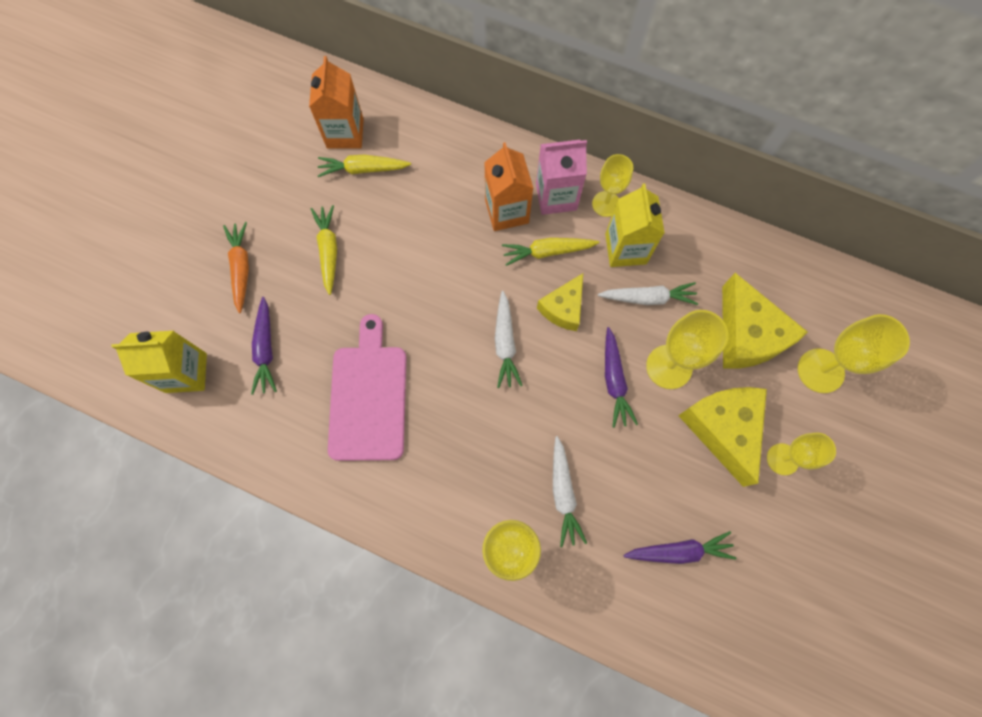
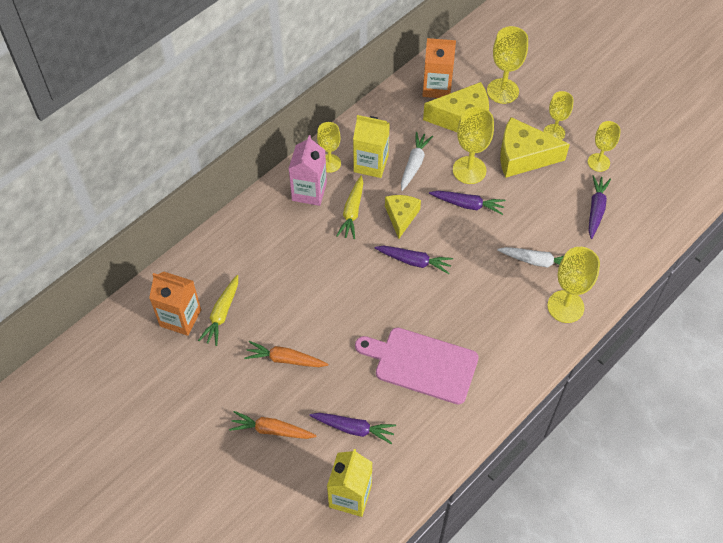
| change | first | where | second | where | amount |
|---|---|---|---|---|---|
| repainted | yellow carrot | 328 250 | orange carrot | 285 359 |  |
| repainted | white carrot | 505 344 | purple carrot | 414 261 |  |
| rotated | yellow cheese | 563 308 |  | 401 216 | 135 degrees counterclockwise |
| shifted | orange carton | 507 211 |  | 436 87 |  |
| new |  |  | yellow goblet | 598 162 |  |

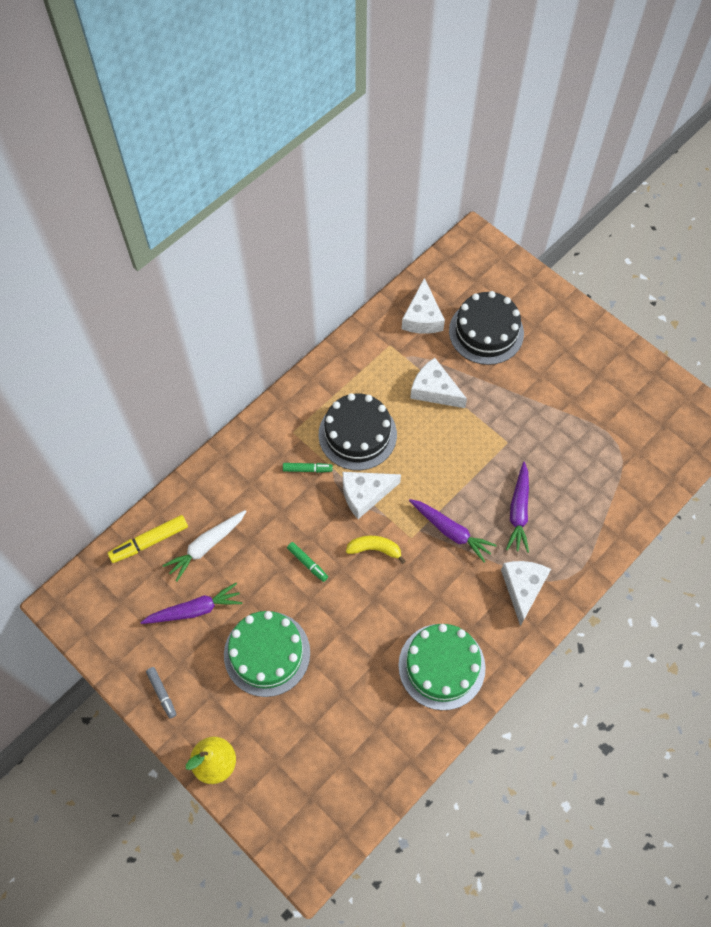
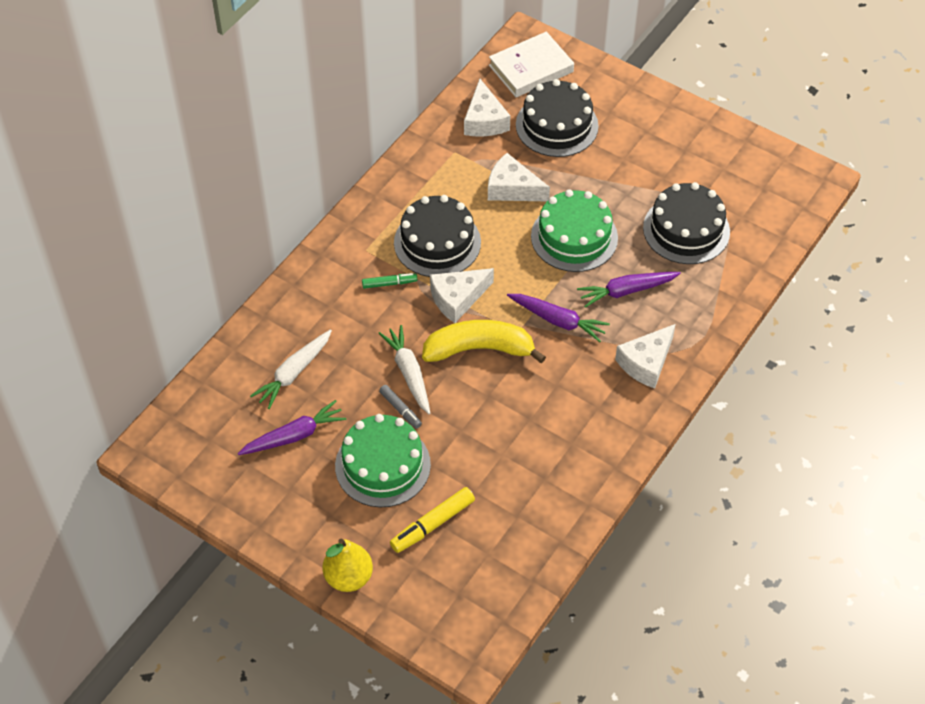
| change | first | where | second | where | amount |
|---|---|---|---|---|---|
| swapped | green marker | 307 563 | white carrot | 409 373 |  |
| shifted | grey marker | 162 693 |  | 400 409 |  |
| shifted | yellow marker | 149 542 |  | 432 524 |  |
| scaled | yellow banana | 374 549 |  | 479 349 | x1.84 |
| new |  |  | white book | 531 68 |  |
| shifted | green cake | 441 666 |  | 574 237 |  |
| rotated | purple carrot | 518 511 |  | 626 291 | 75 degrees clockwise |
| rotated | white cheese | 523 588 |  | 646 363 | 135 degrees counterclockwise |
| new |  |  | black cake | 686 230 |  |

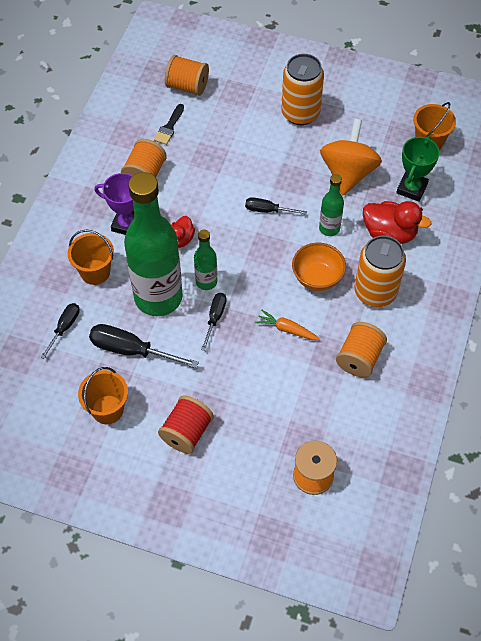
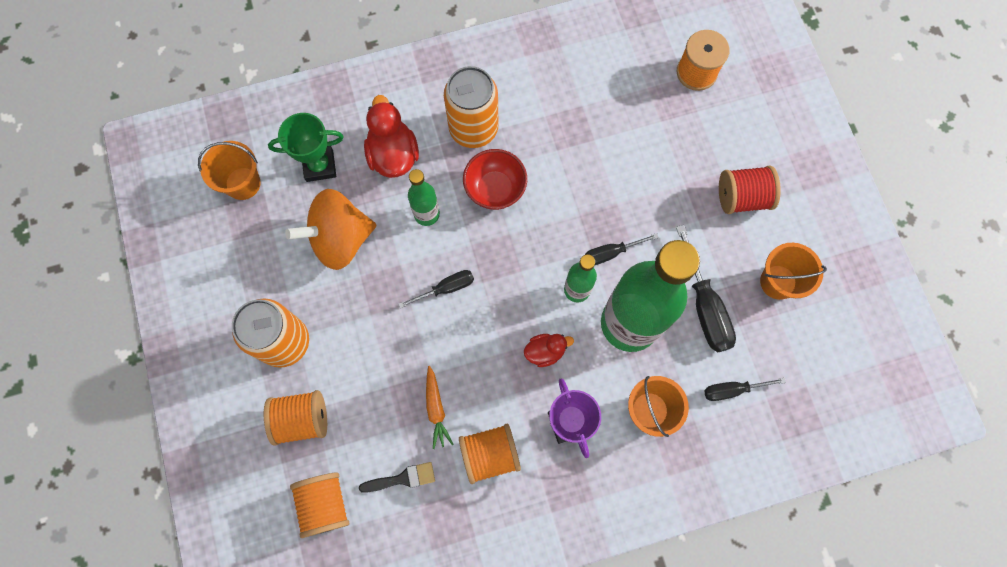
| change | first | where | second | where | amount |
|---|---|---|---|---|---|
| shifted | orange spool | 359 358 |  | 302 419 |  |
| rotated | black screwdriver | 268 210 |  | 446 288 | 90 degrees counterclockwise |
| shifted | orange carrot | 287 329 |  | 436 409 |  |
| repainted | orange bowl | 317 278 | red bowl | 495 189 |  |

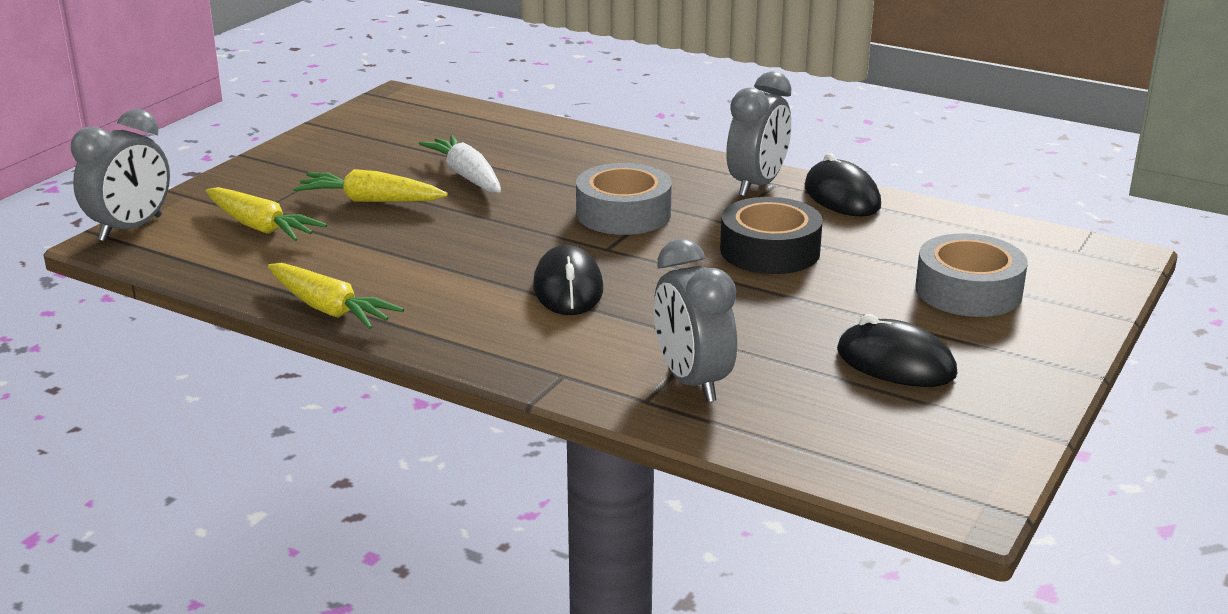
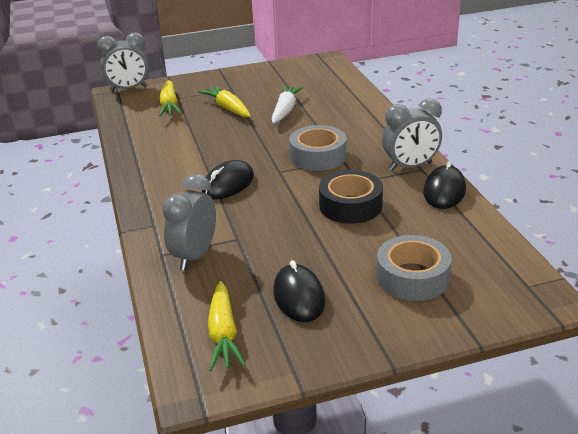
| change | first | where | second | where | amount |
|---|---|---|---|---|---|
| shifted | yellow carrot | 330 309 |  | 223 334 |  |

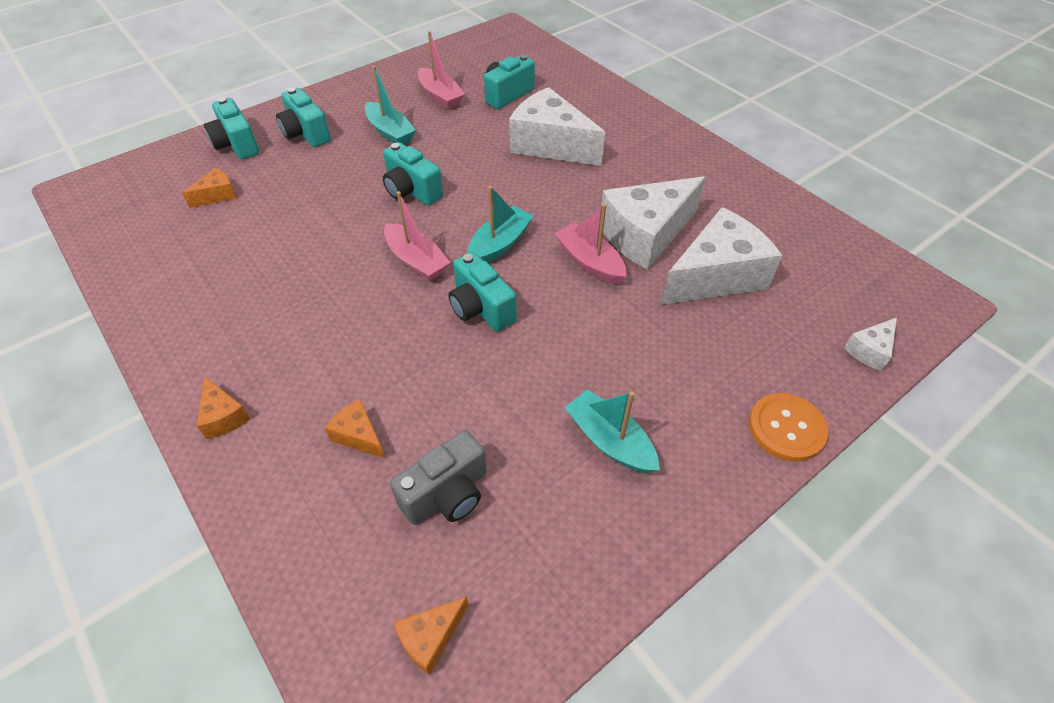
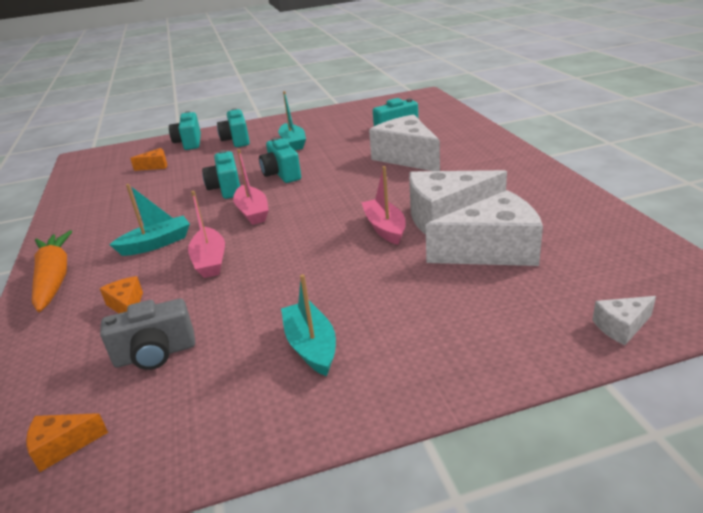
| change | first | where | second | where | amount |
|---|---|---|---|---|---|
| swapped | orange cheese | 224 416 | orange carrot | 54 279 |  |
| shifted | turquoise boat | 500 244 |  | 156 244 |  |
| shifted | pink boat | 440 96 |  | 210 261 |  |
| shifted | turquoise camera | 481 308 |  | 226 188 |  |
| gone | orange button | 786 428 |  |  |  |

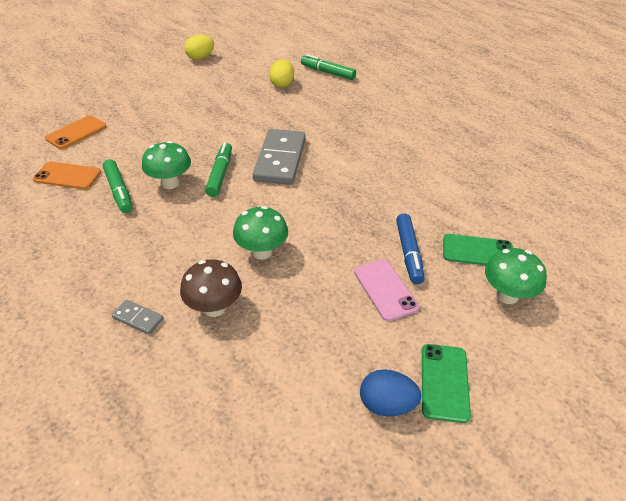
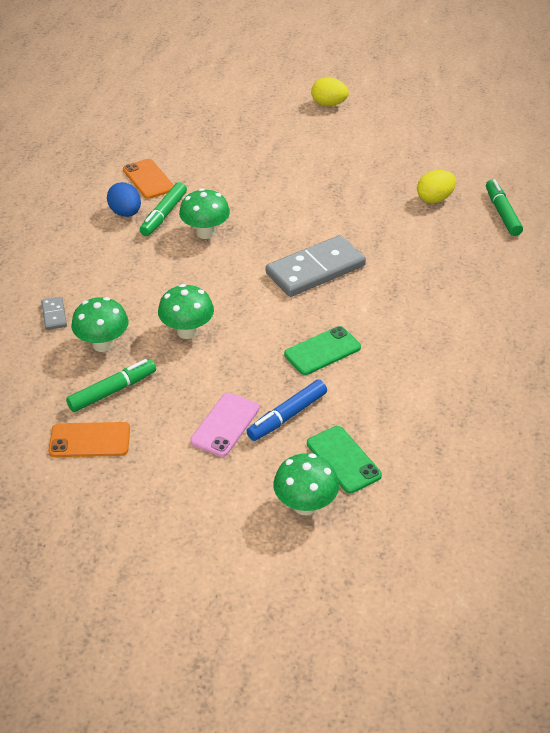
| change | first | where | second | where | amount |
|---|---|---|---|---|---|
| shifted | orange phone | 76 132 |  | 89 440 |  |
| shifted | green marker | 220 174 |  | 112 391 |  |
| repainted | brown mushroom | 214 308 | green mushroom | 103 344 |  |
| shifted | blue egg | 387 405 |  | 125 213 |  |
| shifted | green phone | 444 382 |  | 322 351 |  |
| shifted | yellow egg | 200 58 |  | 329 104 |  |

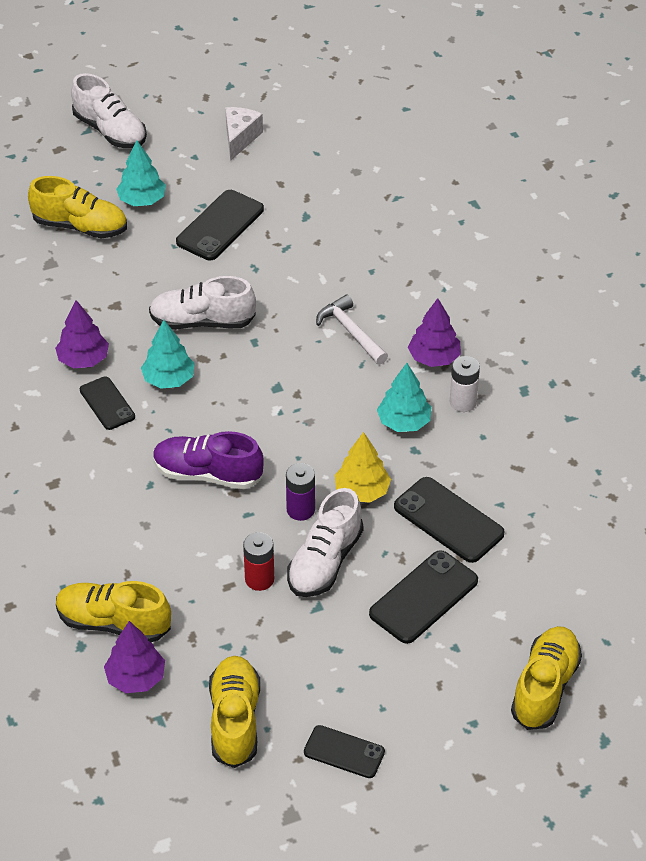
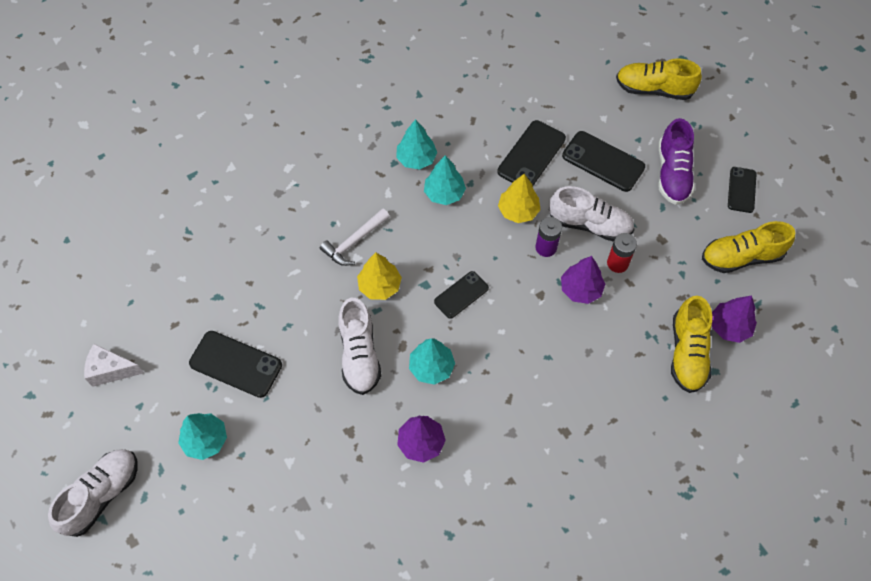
| change | first | where | second | where | amount |
|---|---|---|---|---|---|
| new |  |  | yellow tree | 379 286 |  |
| swapped | white battery | 463 402 | turquoise tree | 416 159 |  |
| shifted | black phone | 107 403 |  | 461 295 |  |
| shifted | purple tree | 434 358 |  | 581 289 |  |
| shifted | purple shoe | 207 474 |  | 672 174 |  |
| gone | yellow shoe | 80 226 |  |  |  |

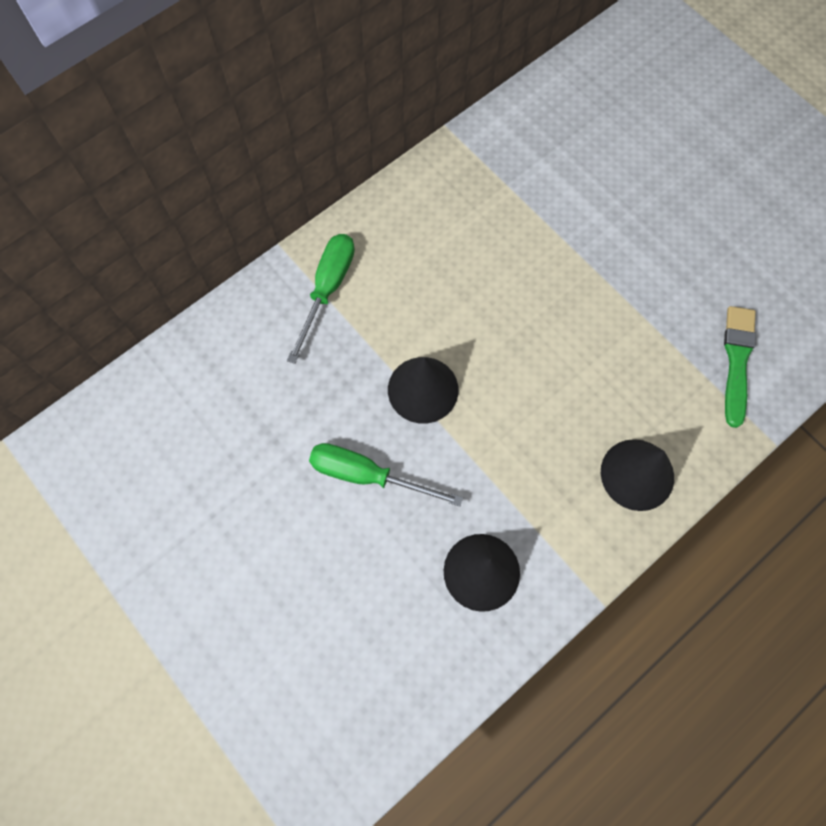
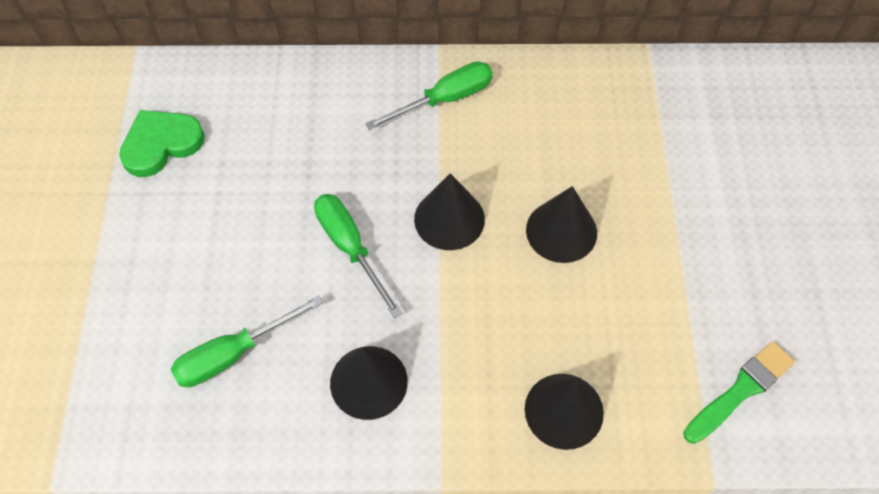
| change | first | where | second | where | amount |
|---|---|---|---|---|---|
| new |  |  | green heart | 161 144 |  |
| new |  |  | green screwdriver | 233 354 |  |
| new |  |  | black cone | 561 231 |  |

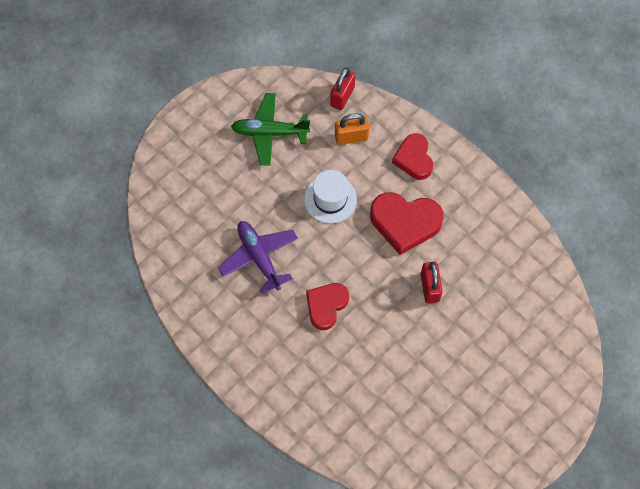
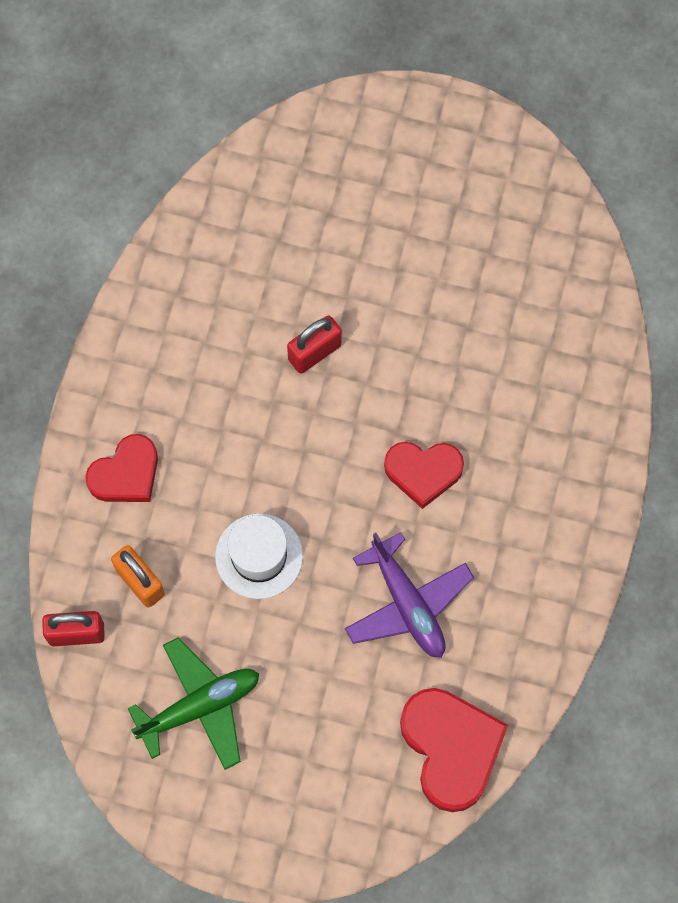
| change | first | where | second | where | amount |
|---|---|---|---|---|---|
| rotated | green plane | 270 132 |  | 199 706 | 90 degrees counterclockwise |
| rotated | purple plane | 259 257 |  | 407 603 | 60 degrees counterclockwise |
| shifted | red heart | 405 223 |  | 451 748 |  |

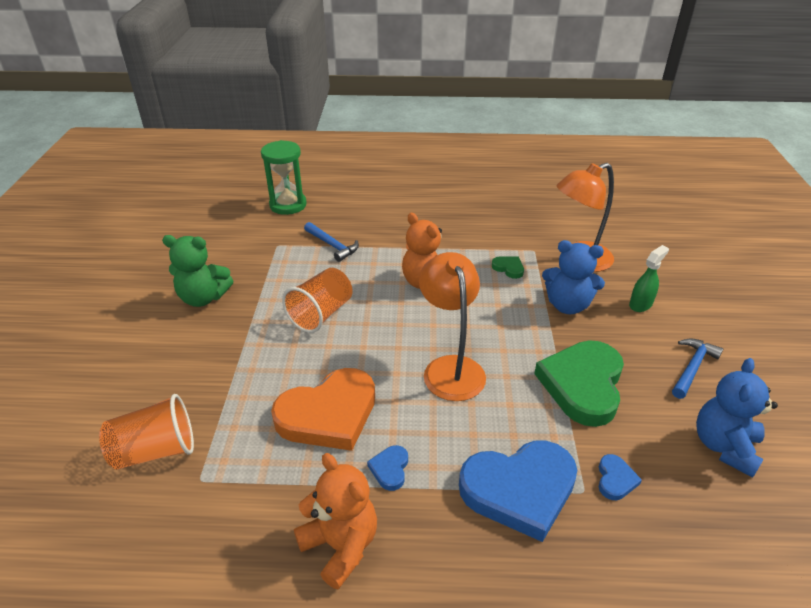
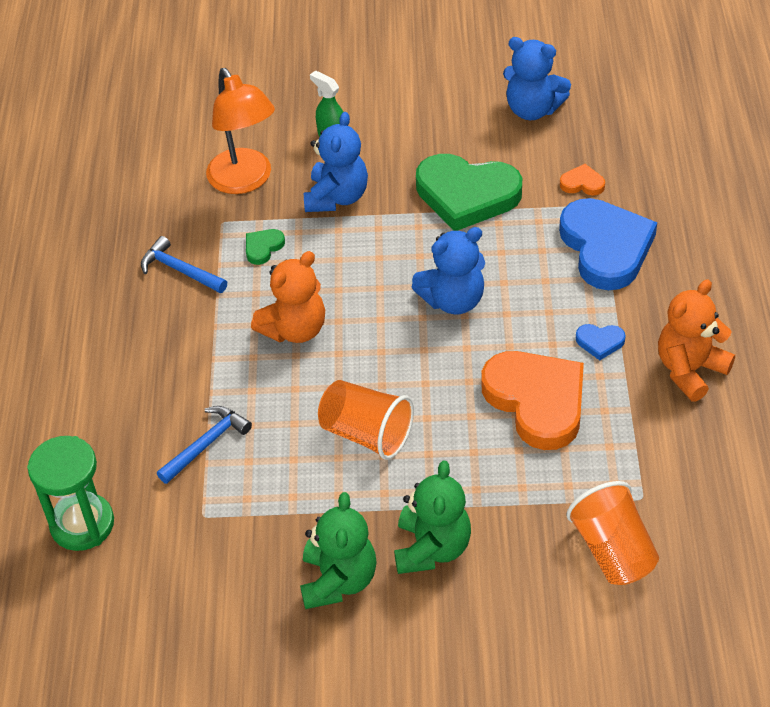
| change | first | where | second | where | amount |
|---|---|---|---|---|---|
| shifted | blue hammer | 692 367 |  | 180 270 |  |
| new |  |  | green teddy bear | 432 548 |  |
| swapped | orange lamp | 450 368 | blue teddy bear | 453 300 |  |
| repainted | blue heart | 615 479 | orange heart | 582 183 |  |

